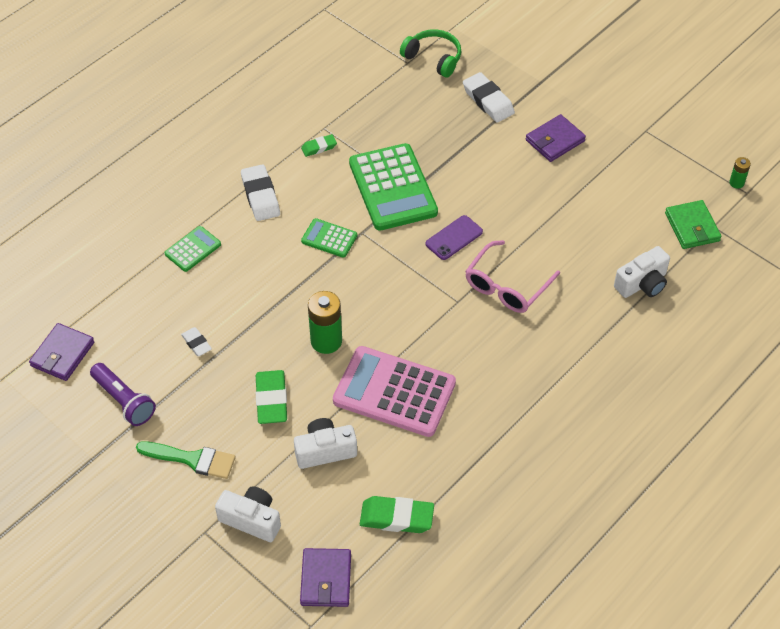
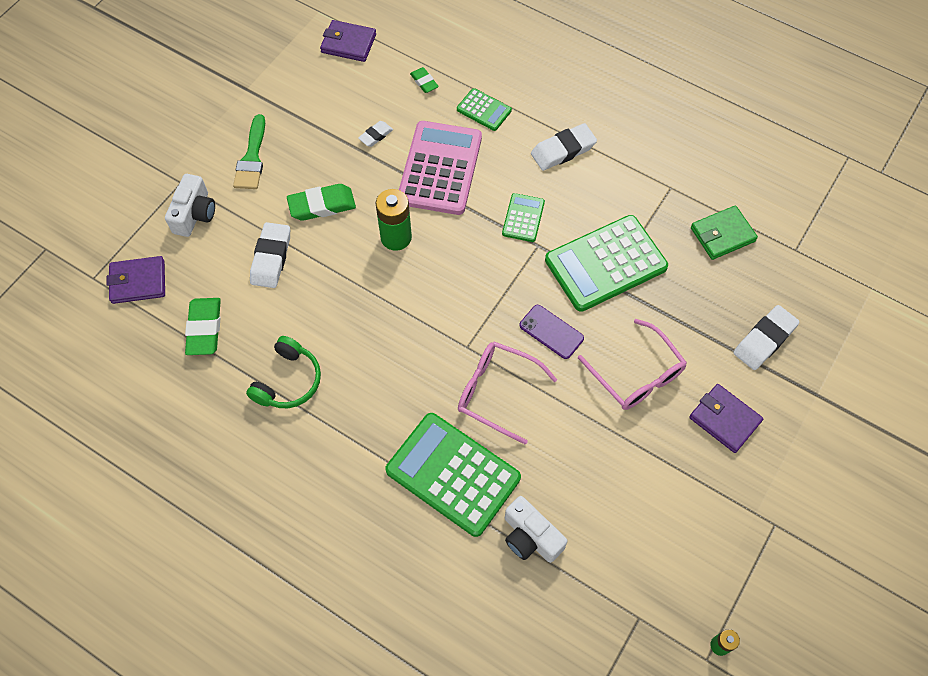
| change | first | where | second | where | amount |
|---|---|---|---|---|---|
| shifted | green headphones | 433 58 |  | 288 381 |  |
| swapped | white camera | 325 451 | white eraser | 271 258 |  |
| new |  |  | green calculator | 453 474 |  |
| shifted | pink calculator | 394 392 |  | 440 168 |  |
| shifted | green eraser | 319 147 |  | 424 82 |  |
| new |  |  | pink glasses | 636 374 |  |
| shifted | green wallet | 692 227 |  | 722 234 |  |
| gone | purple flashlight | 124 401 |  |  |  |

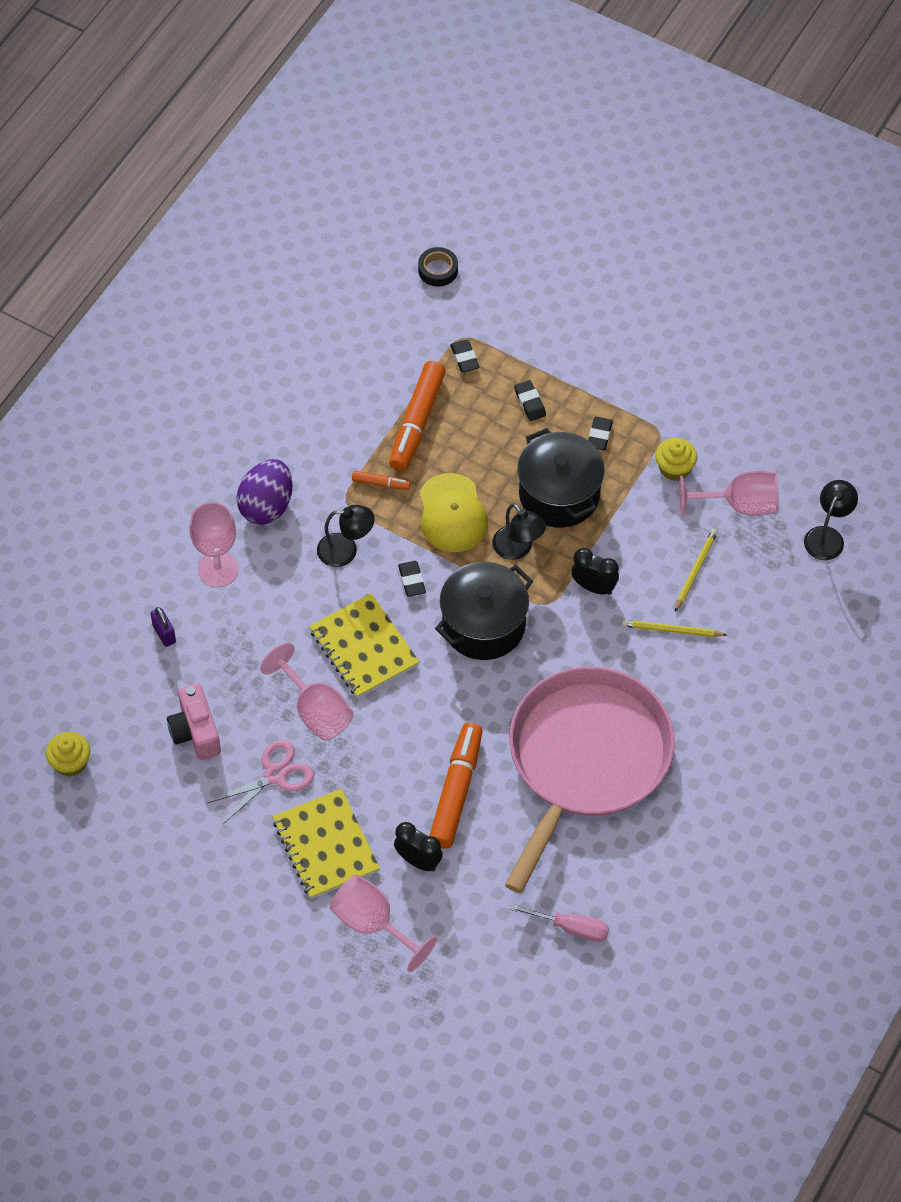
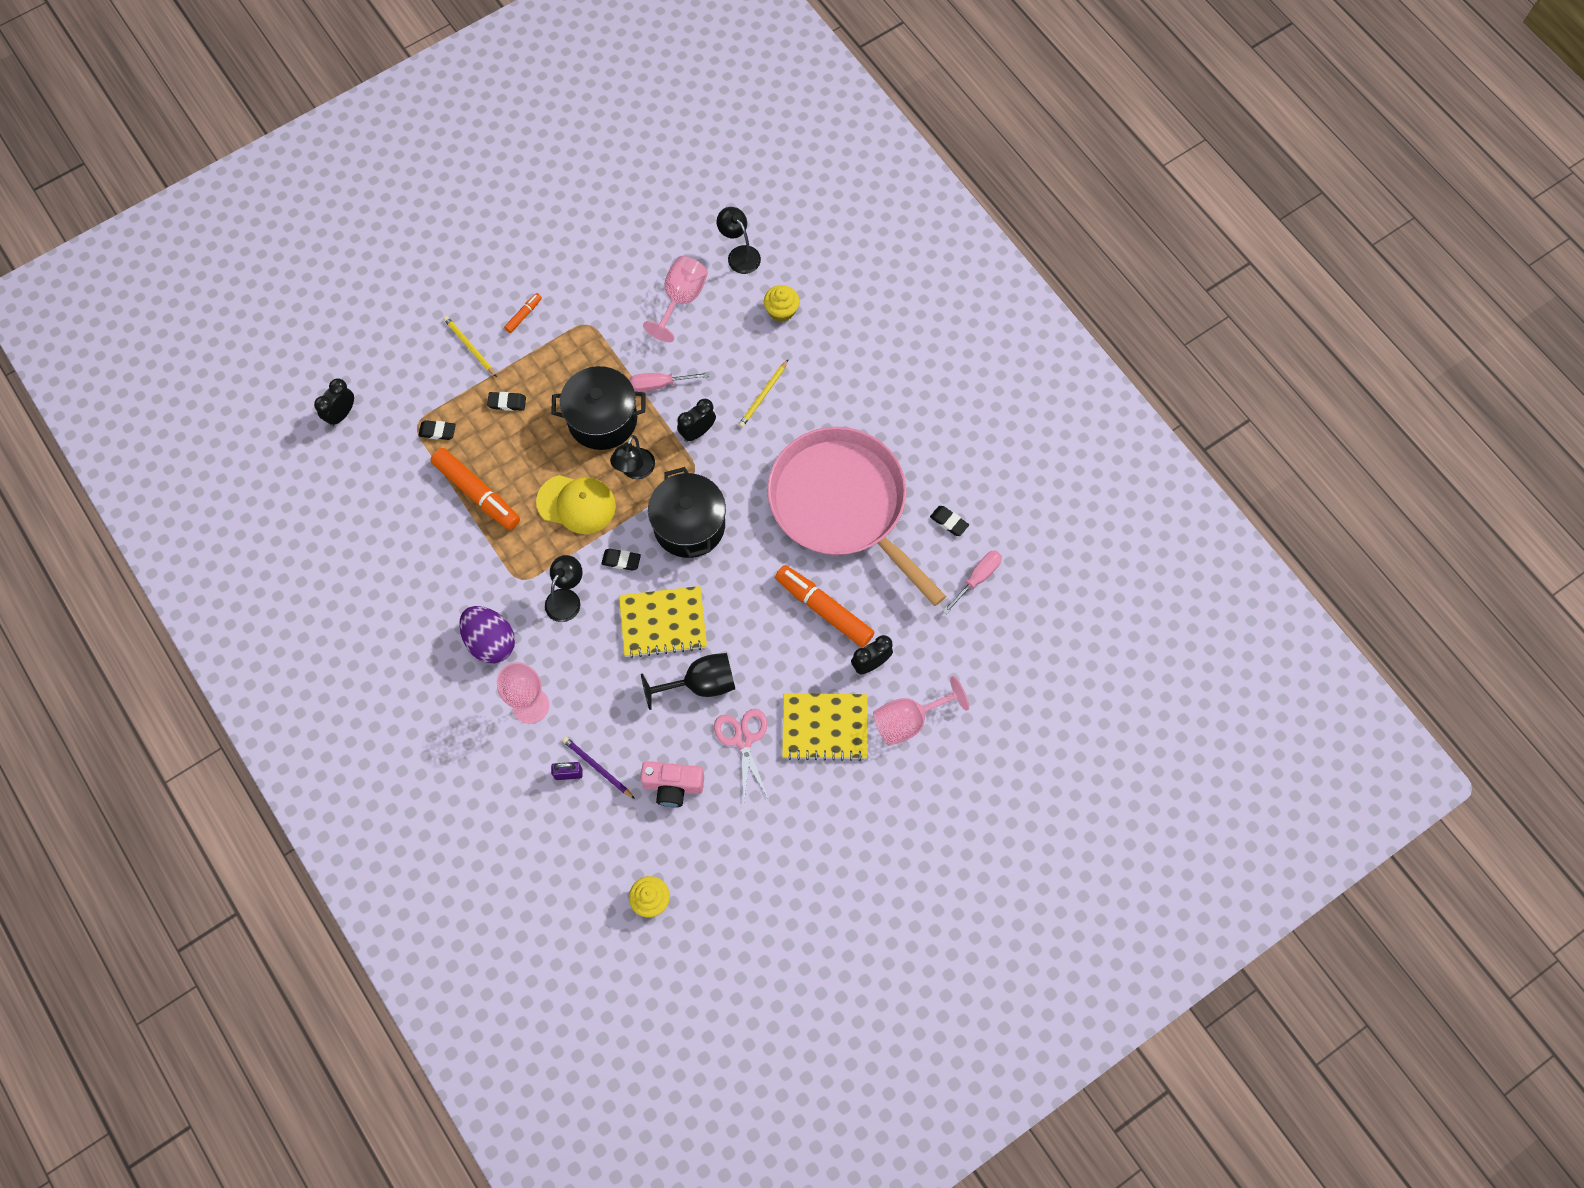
| change | first | where | second | where | amount |
|---|---|---|---|---|---|
| swapped | black tape | 438 270 | black clock | 341 414 |  |
| shifted | yellow pencil | 695 570 |  | 469 347 |  |
| shifted | orange marker | 381 483 |  | 524 315 |  |
| new |  |  | purple pencil | 597 767 |  |
| rotated | black lamp | 518 549 |  | 635 471 | 120 degrees clockwise |
| new |  |  | pink screwdriver | 659 384 |  |
| repainted | pink goblet | 315 710 | black goblet | 700 684 |  |
| shifted | yellow cupcake | 674 468 |  | 781 311 |  |
| shifted | black eraser | 599 435 |  | 949 522 |  |

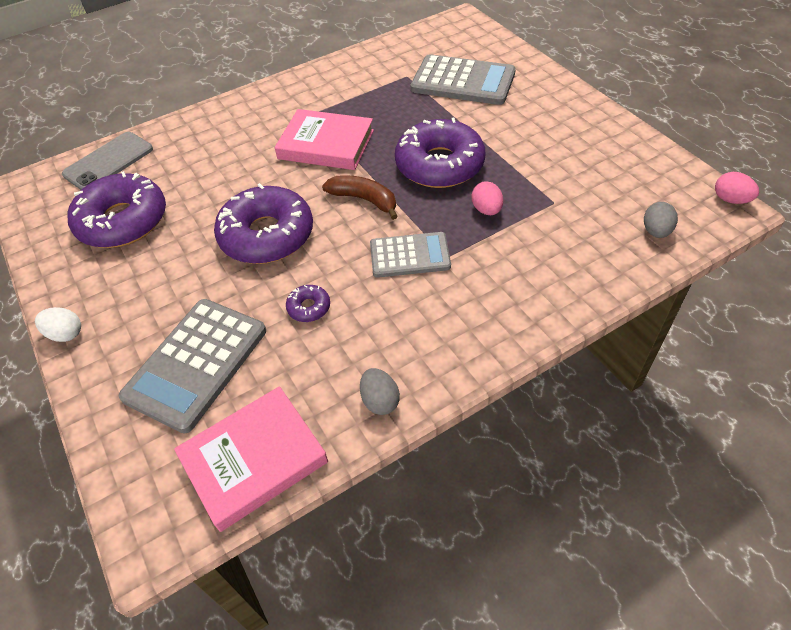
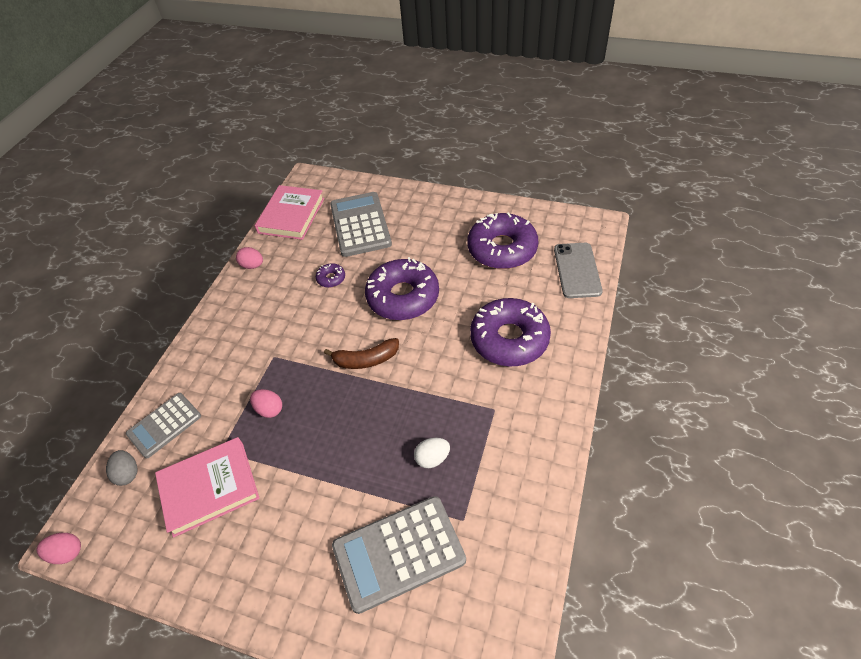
| change | first | where | second | where | amount |
|---|---|---|---|---|---|
| shifted | grey calculator | 410 255 |  | 164 425 |  |
| shifted | pink book | 326 144 |  | 209 488 |  |
| repainted | grey egg | 380 400 | pink egg | 252 265 |  |
| shifted | white egg | 66 334 |  | 432 458 |  |
| shifted | purple donut | 439 165 |  | 509 339 |  |

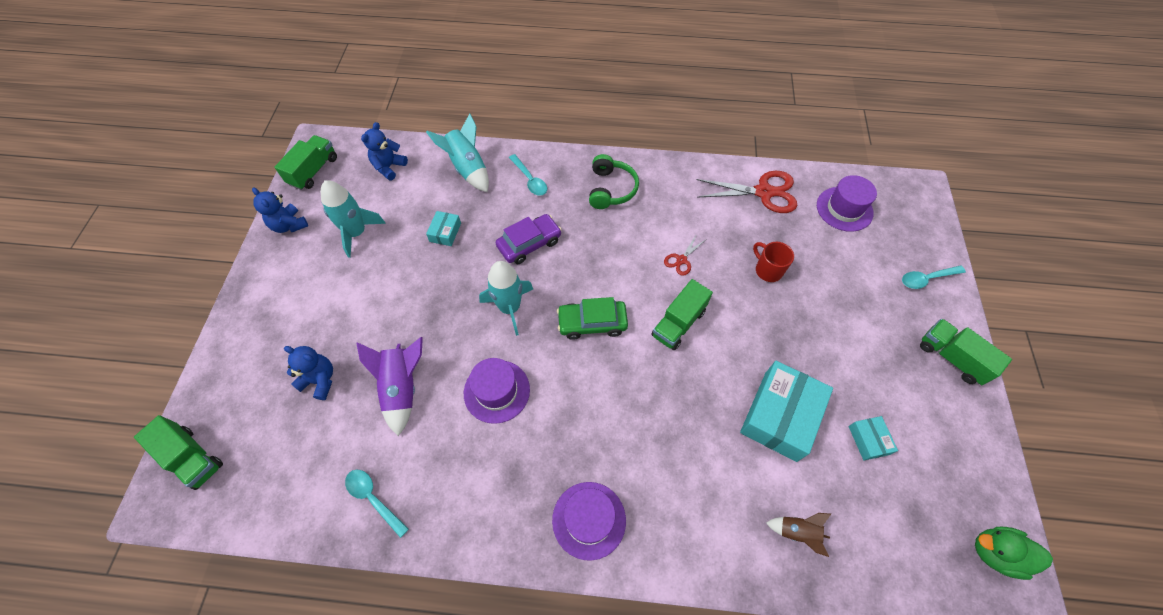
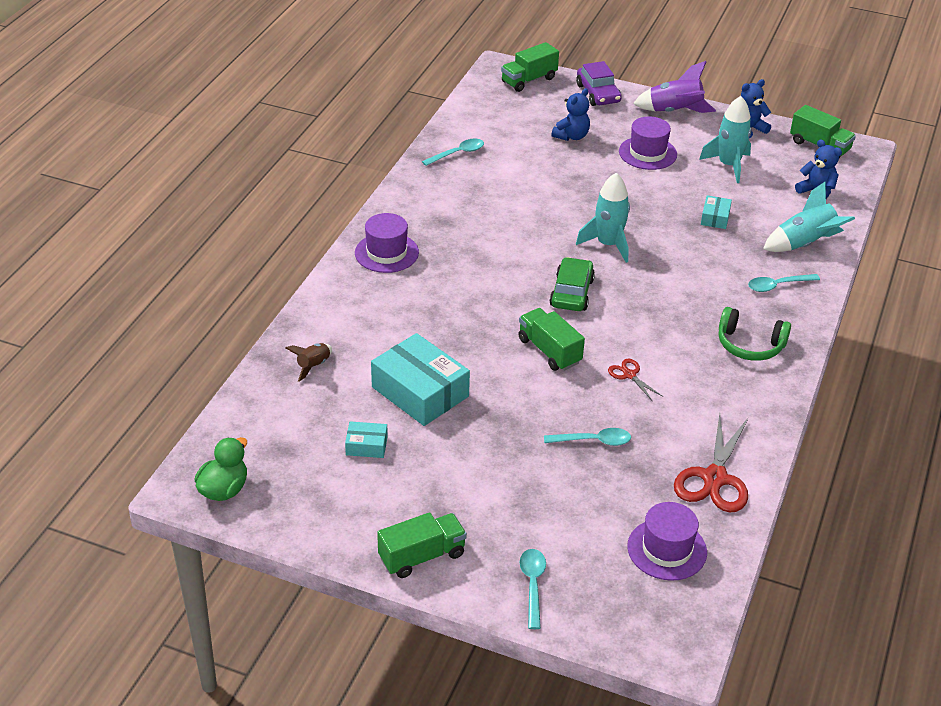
| change | first | where | second | where | amount |
|---|---|---|---|---|---|
| swapped | red mug | 767 270 | turquoise spoon | 593 441 |  |
| shifted | purple car | 529 243 |  | 598 93 |  |
| shifted | purple hat | 496 391 |  | 647 153 |  |
| shifted | purple rocket | 402 388 |  | 674 112 |  |
| rotated | turquoise box | 445 232 |  | 715 218 | 75 degrees clockwise |

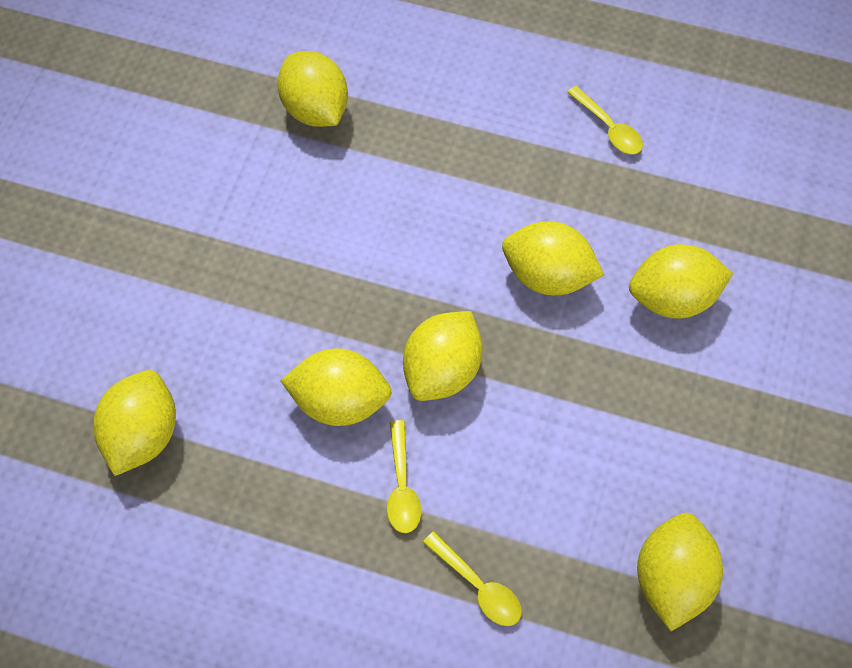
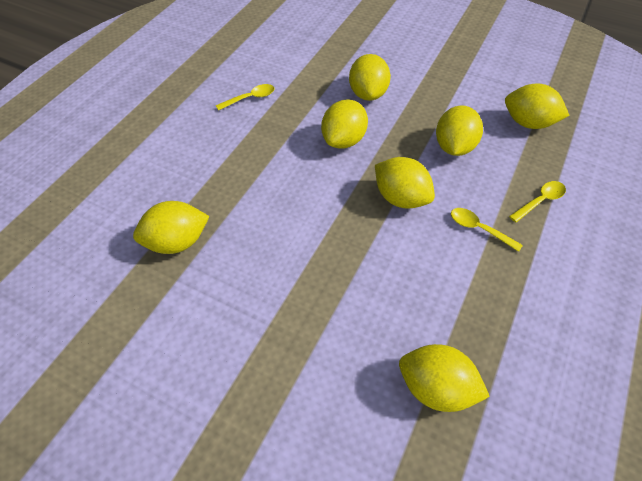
| change | first | where | second | where | amount |
|---|---|---|---|---|---|
| shifted | yellow lemon | 340 400 |  | 454 147 |  |
| rotated | yellow spoon | 402 486 |  | 478 229 | 150 degrees counterclockwise |

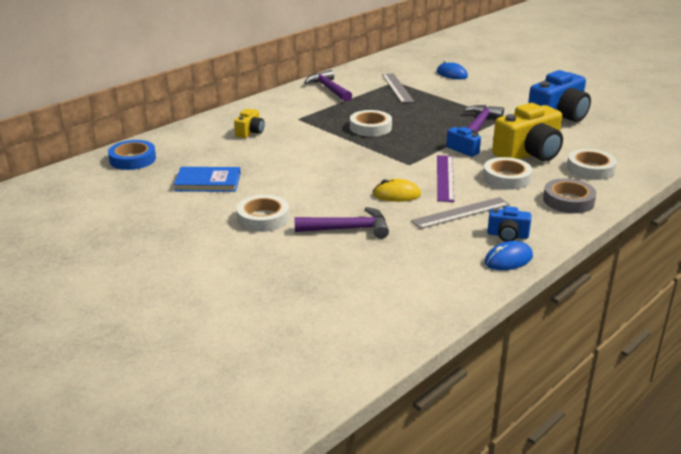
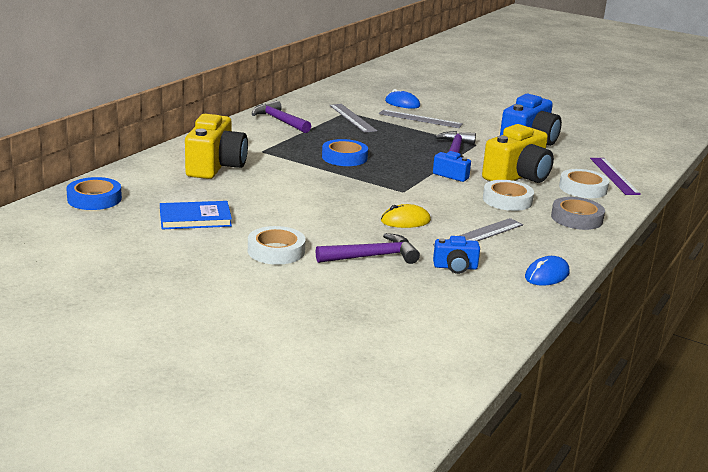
| change | first | where | second | where | amount |
|---|---|---|---|---|---|
| scaled | yellow camera | 250 132 |  | 215 166 | x2.02 |
| repainted | white tape | 370 127 | blue tape | 344 157 |  |
| new |  |  | grey ruler | 420 119 |  |
| shifted | blue camera | 507 235 |  | 455 267 |  |
| shifted | purple ruler | 445 178 |  | 614 176 |  |

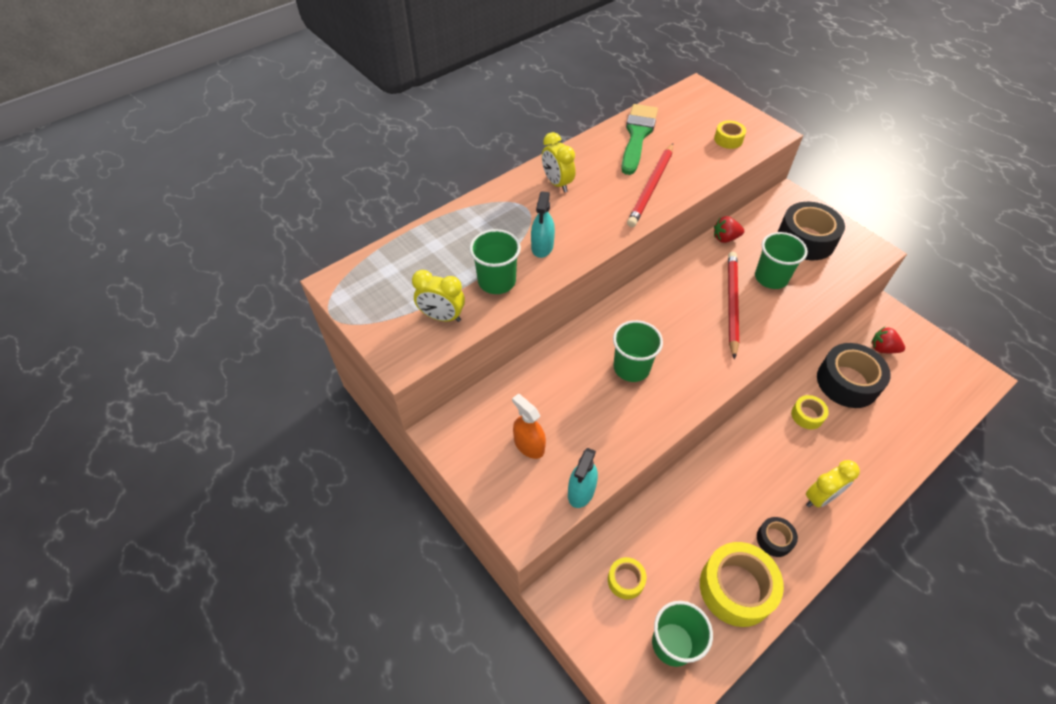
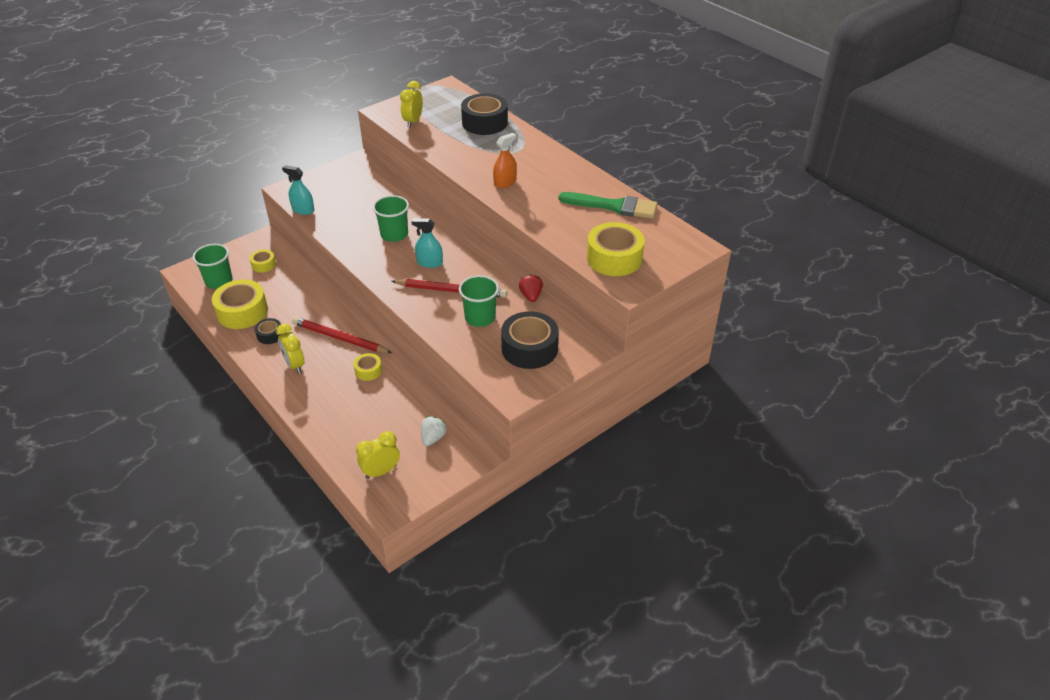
| change | first | where | second | where | amount |
|---|---|---|---|---|---|
| shifted | red pencil | 651 187 |  | 340 338 |  |
| shifted | yellow clock | 557 183 |  | 381 471 |  |
| shifted | turquoise spray bottle | 542 247 |  | 429 263 |  |
| repainted | red strawberry | 882 349 | white strawberry | 433 438 |  |
| shifted | black tape | 847 382 |  | 484 123 |  |
| shifted | orange spray bottle | 529 445 |  | 505 182 |  |
| scaled | yellow tape | 728 139 |  | 614 258 | x1.98 |
| gone | green cup | 497 281 |  |  |  |

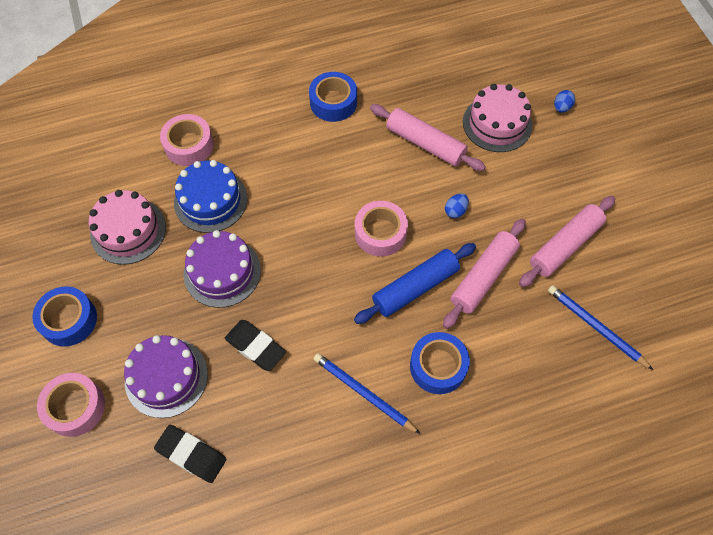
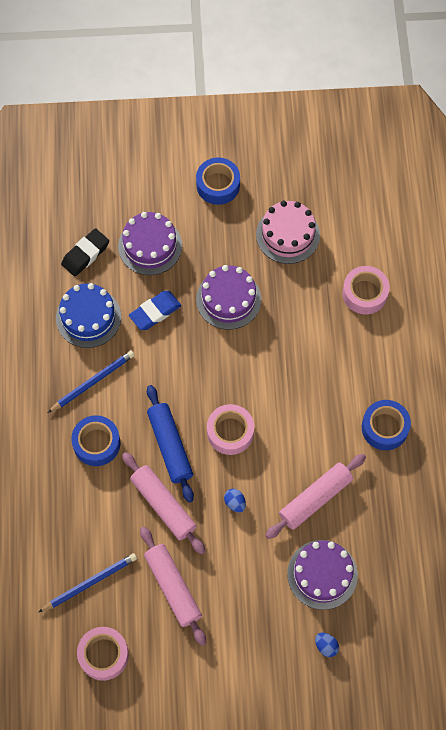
| change | first | where | second | where | amount |
|---|---|---|---|---|---|
| shifted | blue cake | 210 200 |  | 88 317 |  |
| shifted | pink tape | 75 407 |  | 103 655 |  |
| repainted | black eraser | 255 347 | blue eraser | 155 312 |  |
| repainted | pink cake | 497 123 | purple cake | 322 574 |  |

